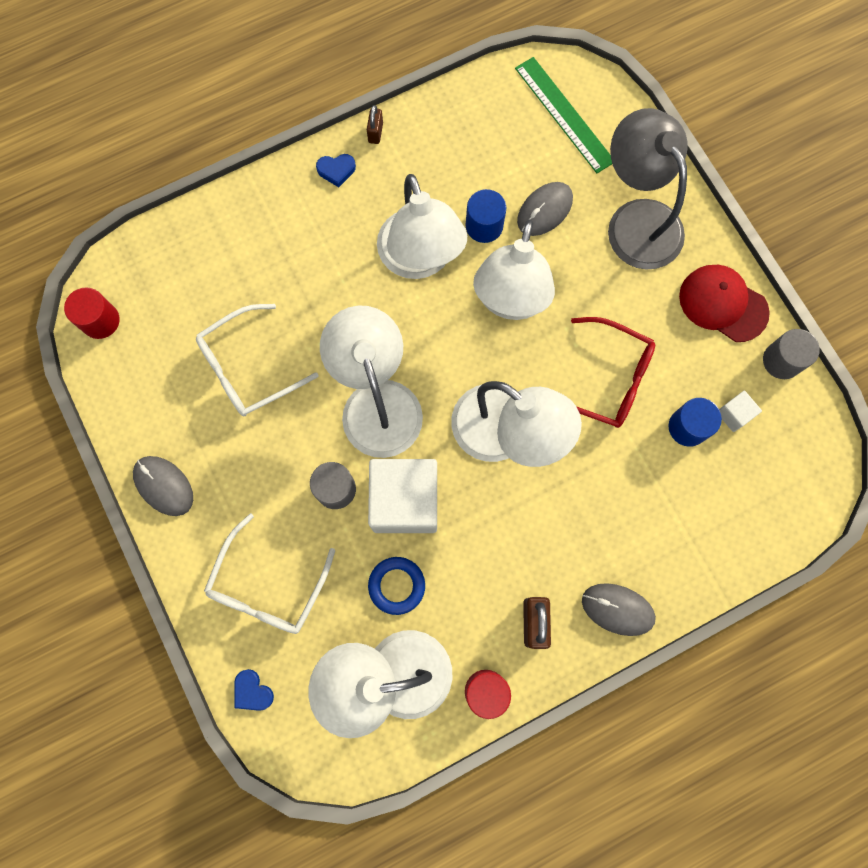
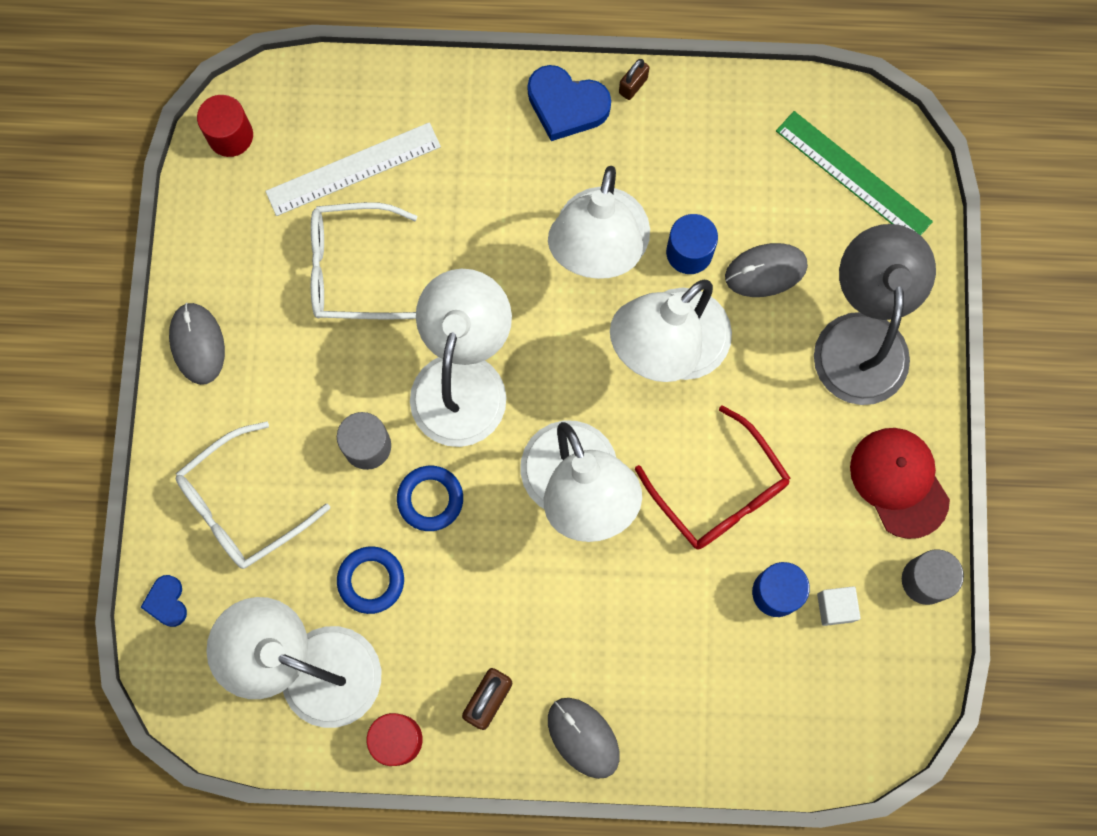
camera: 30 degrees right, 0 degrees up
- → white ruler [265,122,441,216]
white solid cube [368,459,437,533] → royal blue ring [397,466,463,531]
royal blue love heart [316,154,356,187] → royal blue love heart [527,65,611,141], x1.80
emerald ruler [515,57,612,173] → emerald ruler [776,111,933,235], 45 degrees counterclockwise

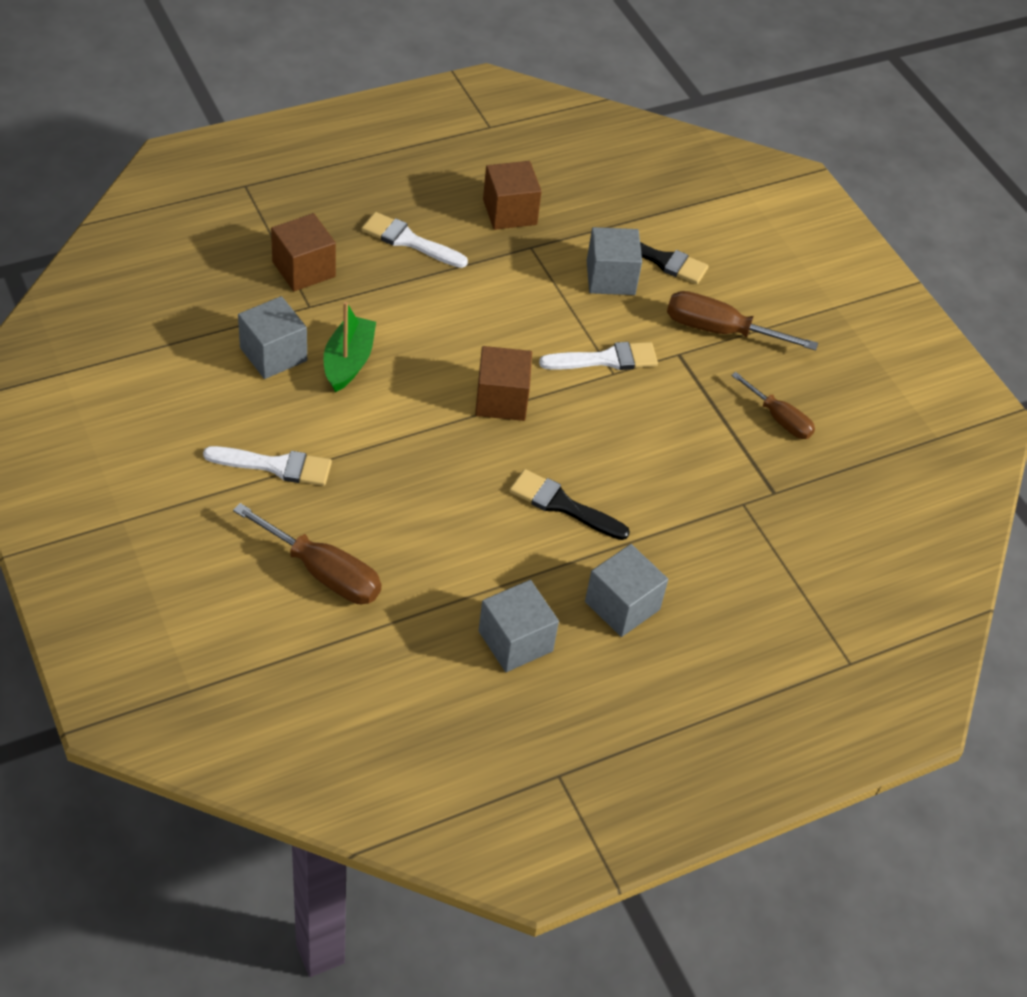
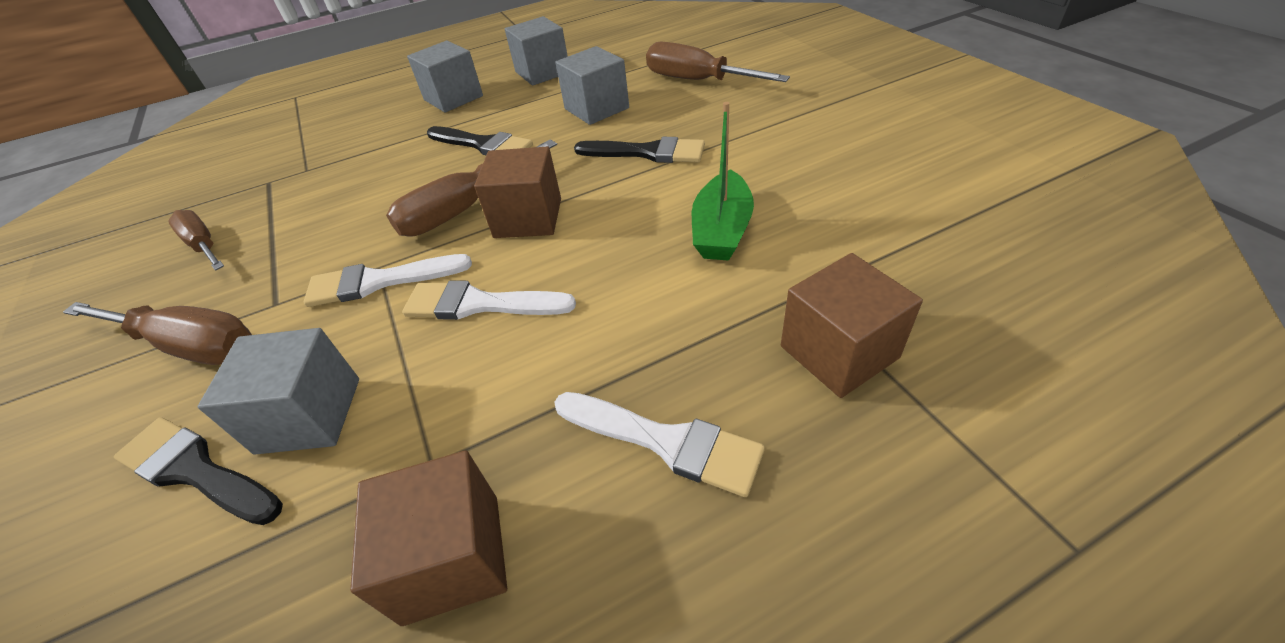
camera: 170 degrees left, 5 degrees down
- → russet flat screwdriver [386,140,557,237]
white paint brush [203,446,332,486] → white paint brush [402,280,576,320], move
grey solid cube [238,296,307,379] → grey solid cube [555,46,629,125], move
- → ebony paint brush [574,137,705,163]

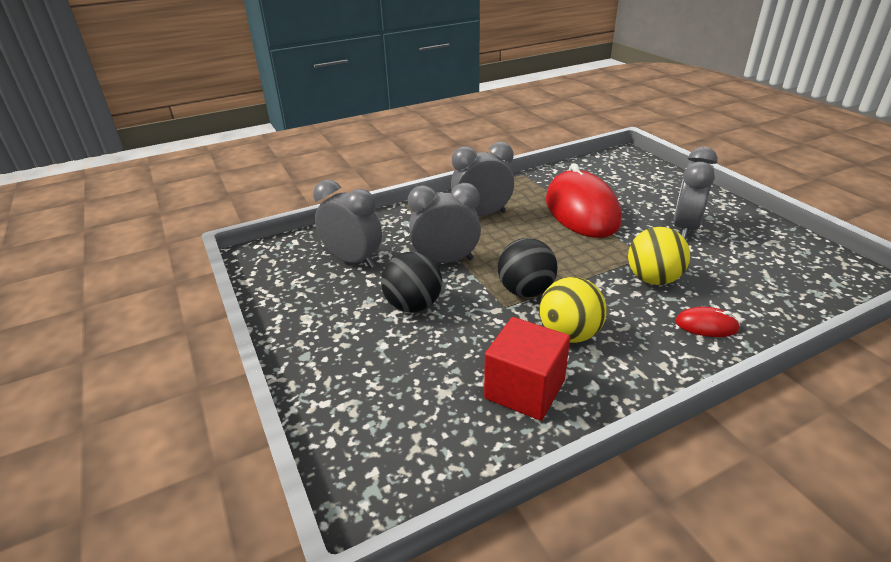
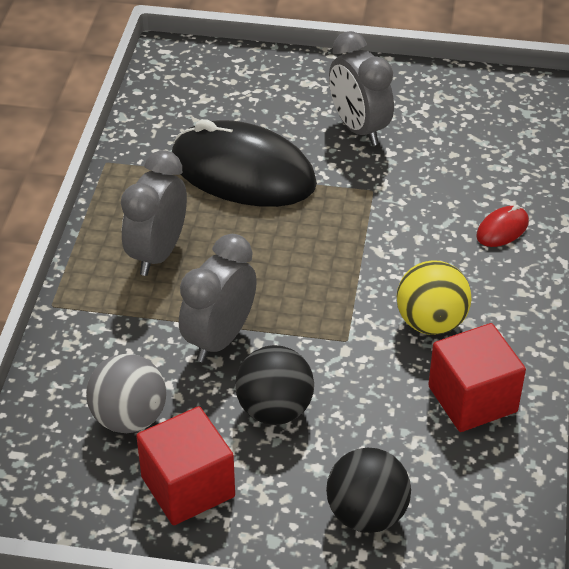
camera: 55 degrees left, 10 degrees up
grey clock [313,180,382,268] → grey ball [86,354,166,433]
- → red solid cube [136,406,235,525]
red PC mouse [546,163,622,238] → ebony PC mouse [172,119,317,207]
ebony ball [498,238,558,297] → ebony ball [326,448,411,533], move
bright yellow ball [628,227,690,285] → -

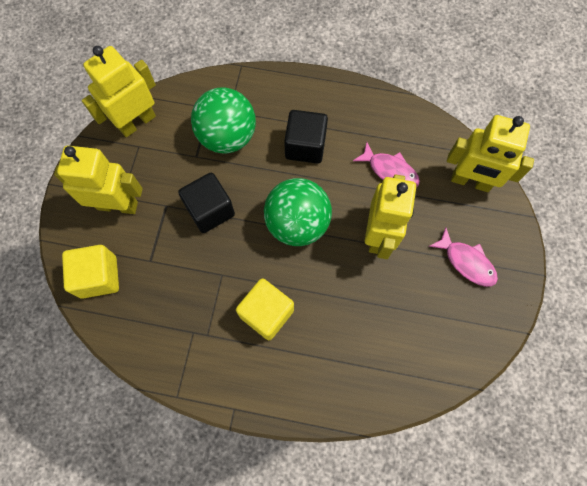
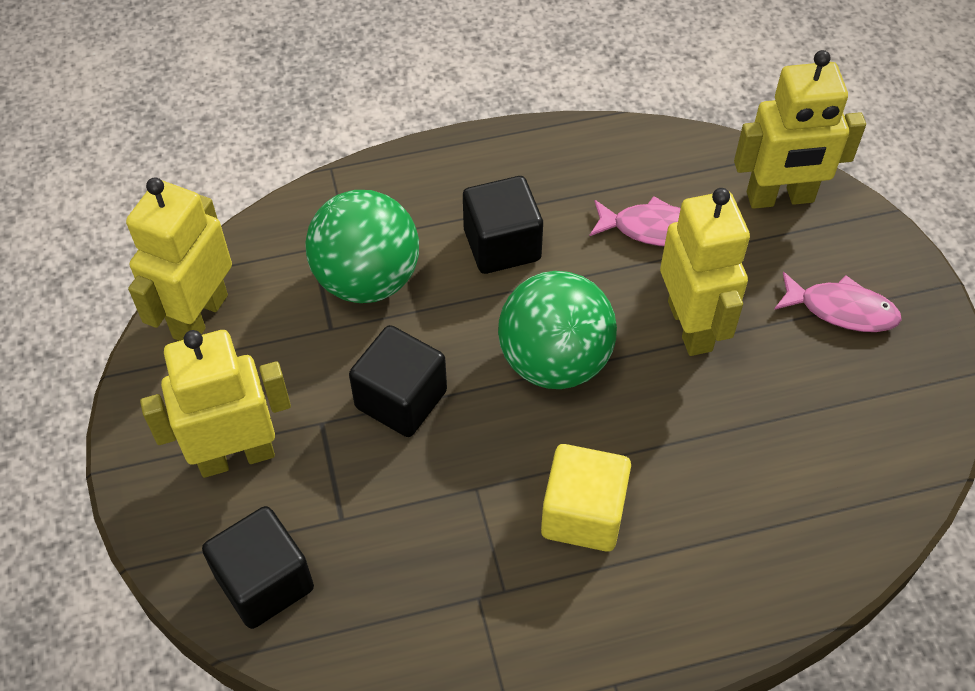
camera: 25 degrees left, 15 degrees down
bright yellow solid cube [62,245,119,299] → ebony solid cube [202,506,314,629]

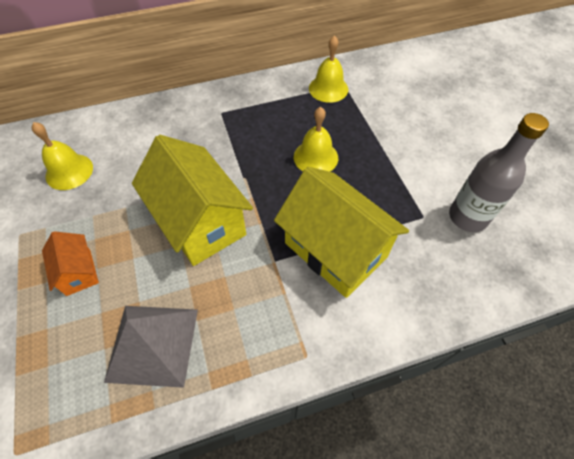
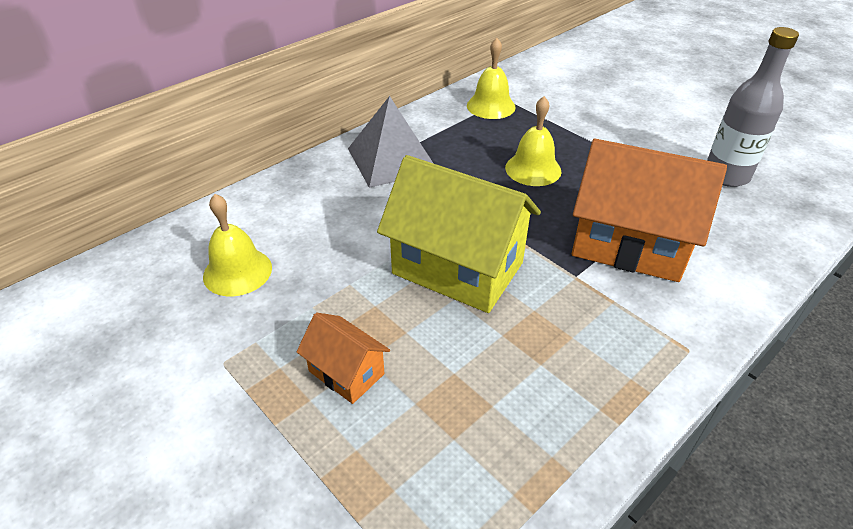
camera: 25 degrees left, 15 degrees down
grey pyramid shape [104,306,198,388] → grey pyramid shape [348,96,434,188], move
bright yellow house [274,167,409,298] → orange-coloured house [572,139,727,282]

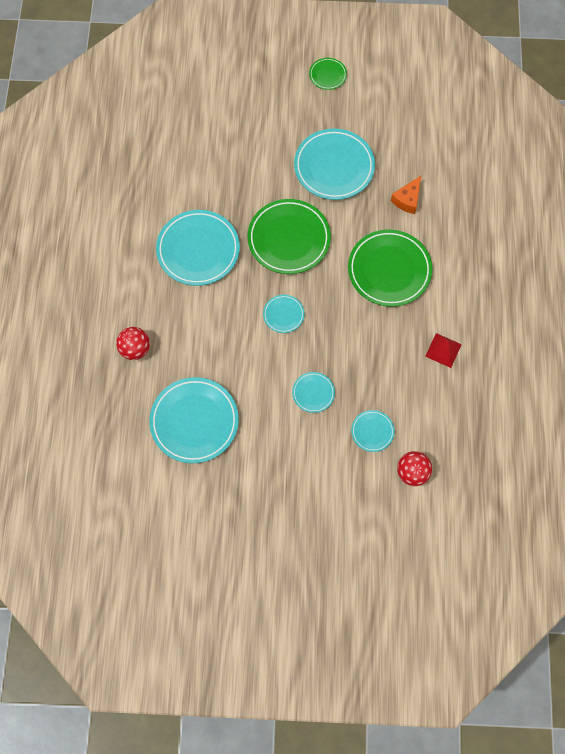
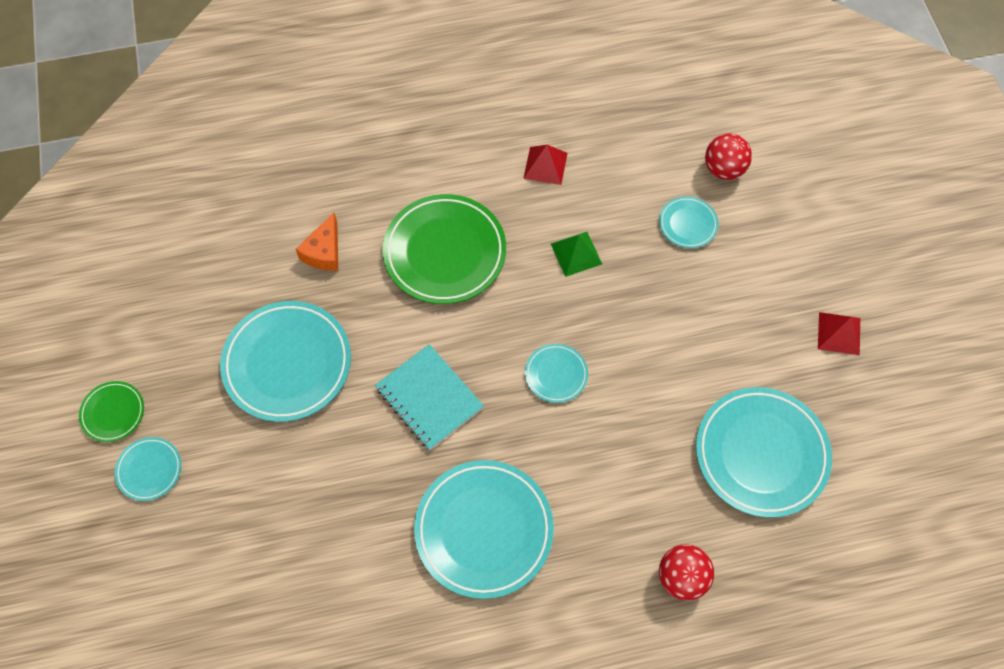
camera: 105 degrees left, 5 degrees down
aqua plate [292,372,335,413] → aqua plate [115,437,181,501], move
orange-coloured piece of cheese [391,176,421,214] → orange-coloured piece of cheese [295,213,338,271], 90 degrees clockwise
emerald plate [247,199,331,274] → aqua notebook [375,344,484,450]
- → emerald pyramid shape [551,232,602,277]
- → red pyramid shape [818,312,860,355]

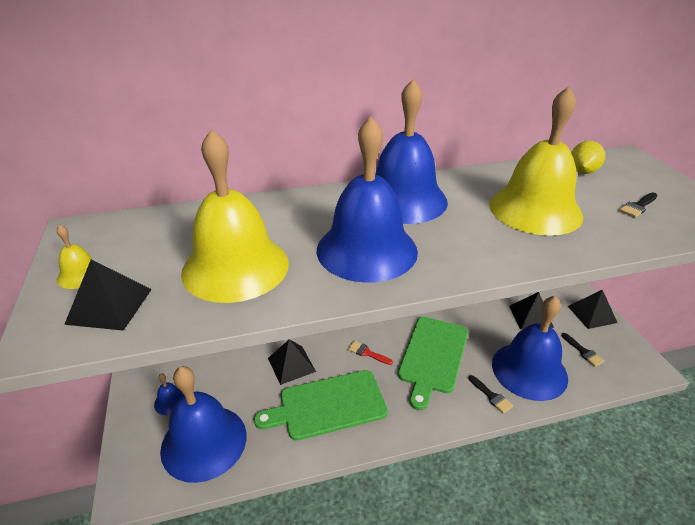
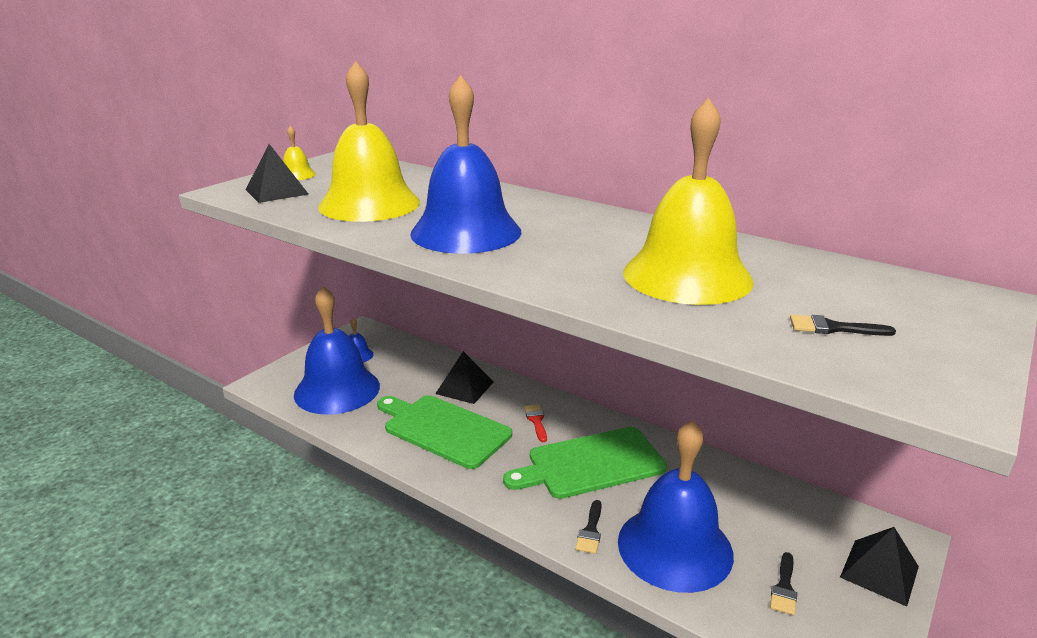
camera: 50 degrees right, 10 degrees down
royal blue hand bell [375,79,448,224] → -
ebony pyramid shape [509,292,554,330] → -
bright yellow lemon [571,141,605,174] → -

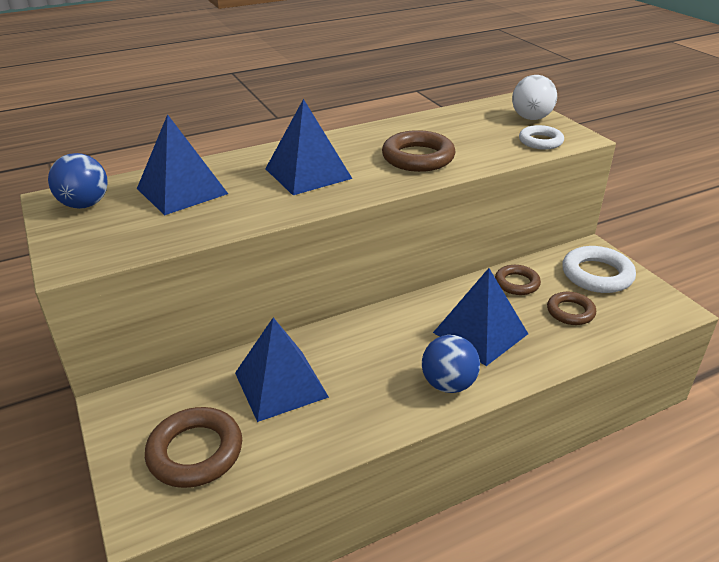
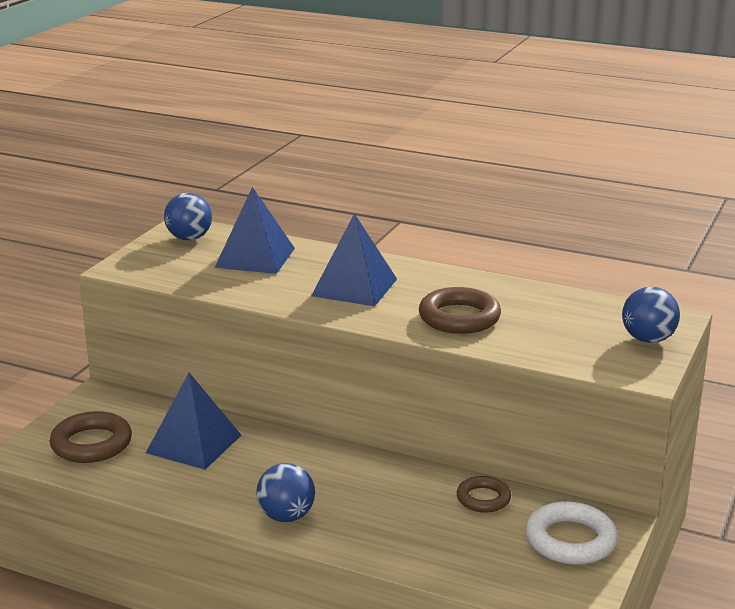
camera: 50 degrees right, 10 degrees down
white ball [512,75,557,120] → royal blue ball [622,287,680,343]
royal blue pyramid shape [433,268,528,366] → -
white ring [519,125,564,150] → -
russet ring [547,292,596,325] → -

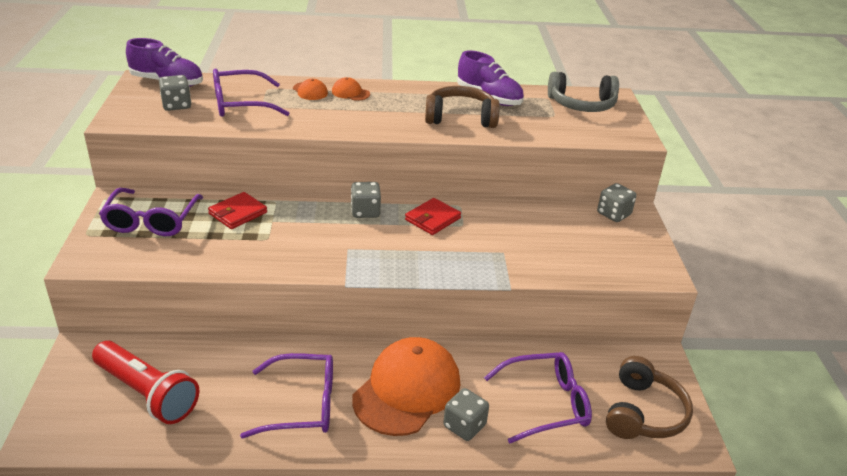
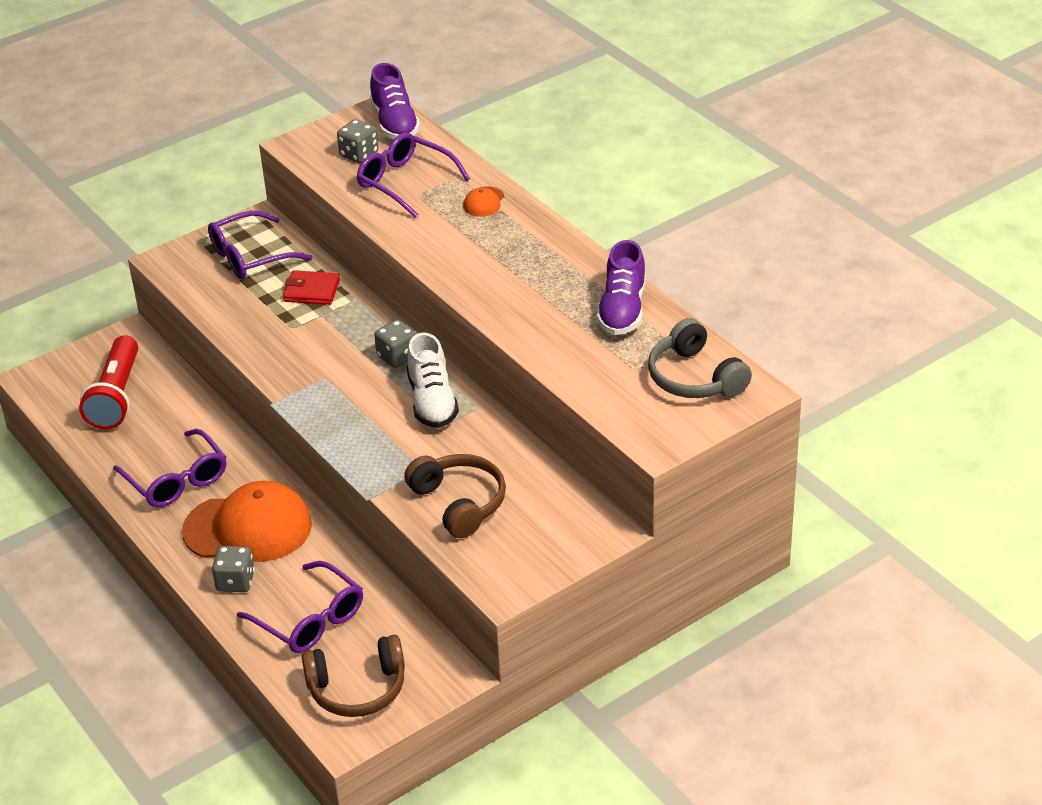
camera: 60 degrees right, 5 degrees up
russet headphones [425,86,500,128] → russet headphones [404,454,506,538], move
red wallet [405,198,461,235] → white sneaker [407,333,459,428]
orange-coloured cap [332,77,370,101] → -
grey dice [597,183,637,222] → -

